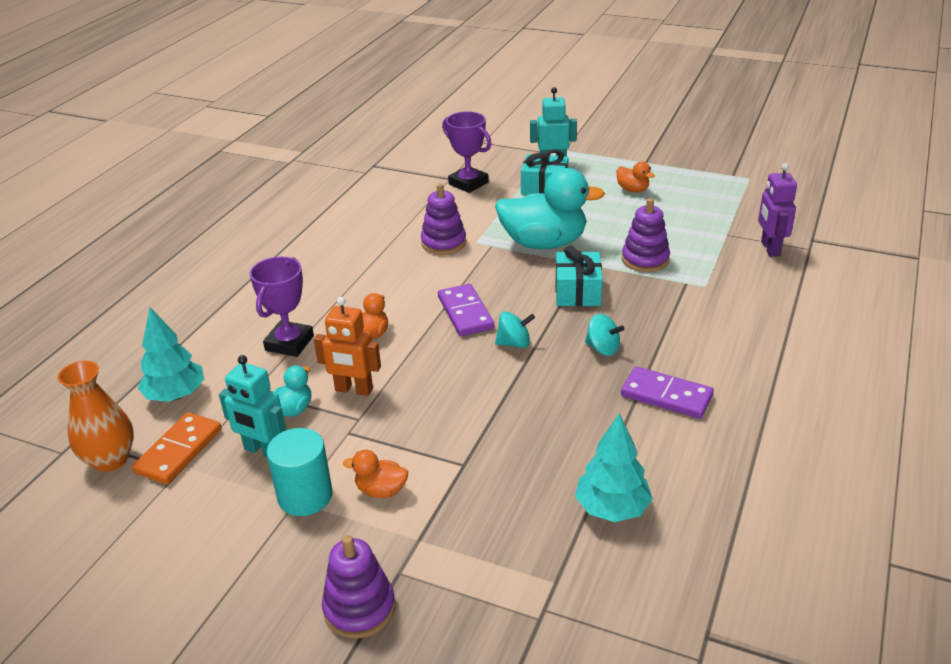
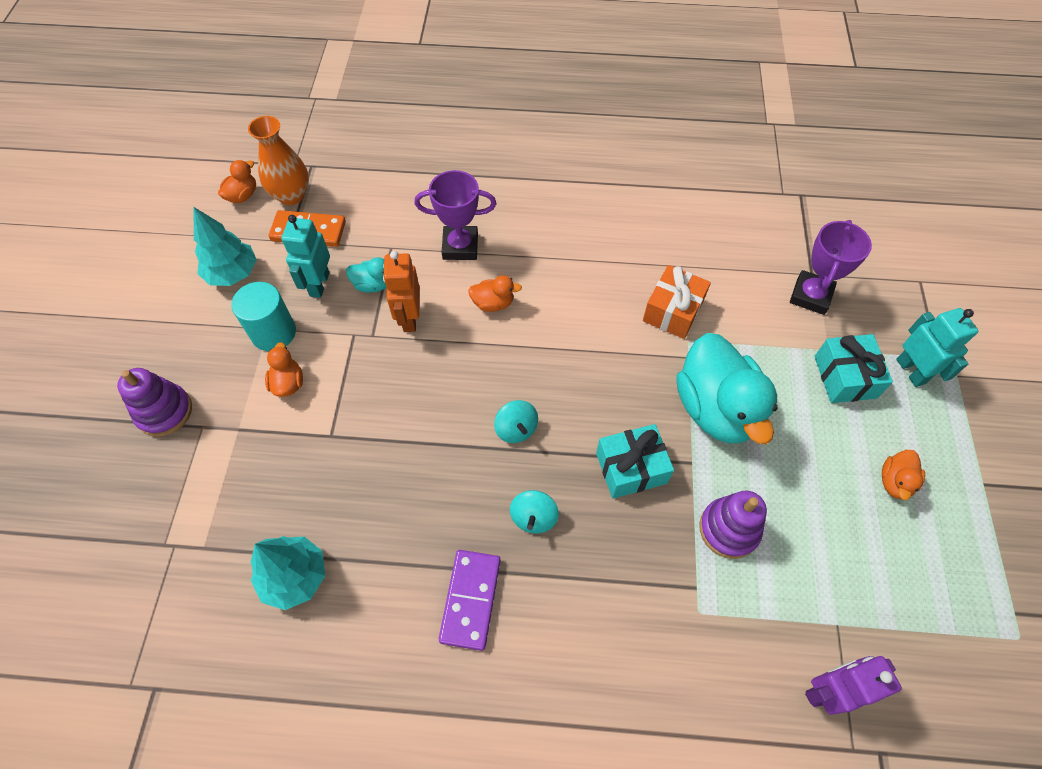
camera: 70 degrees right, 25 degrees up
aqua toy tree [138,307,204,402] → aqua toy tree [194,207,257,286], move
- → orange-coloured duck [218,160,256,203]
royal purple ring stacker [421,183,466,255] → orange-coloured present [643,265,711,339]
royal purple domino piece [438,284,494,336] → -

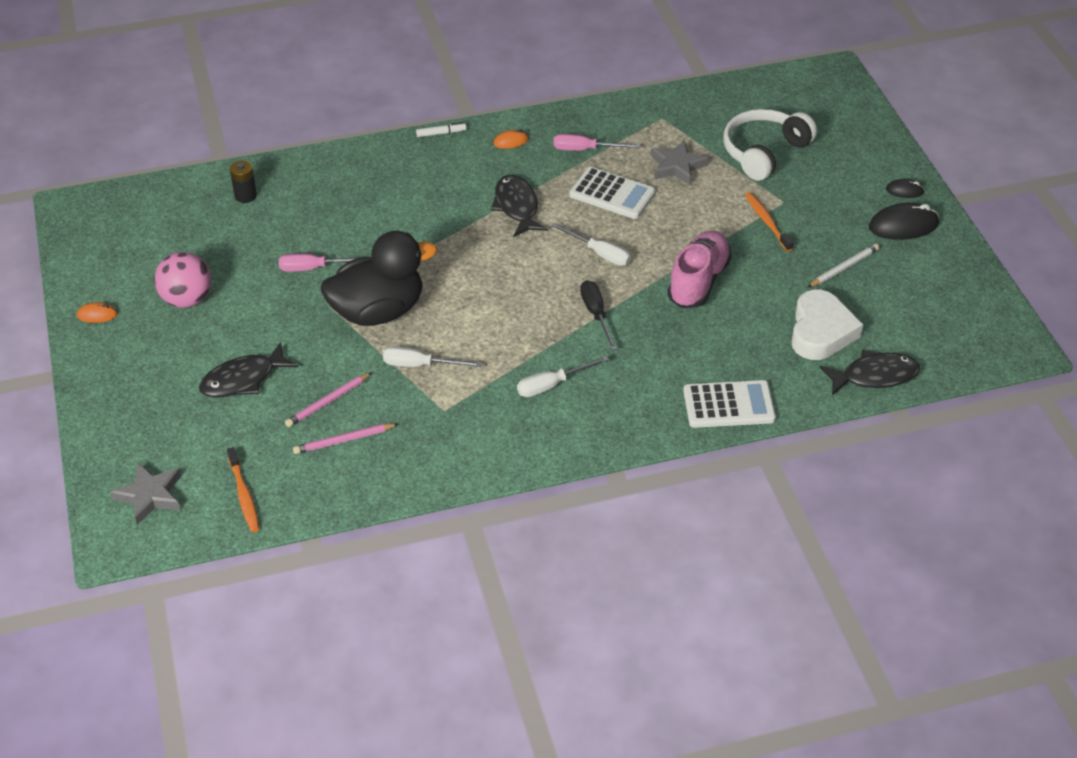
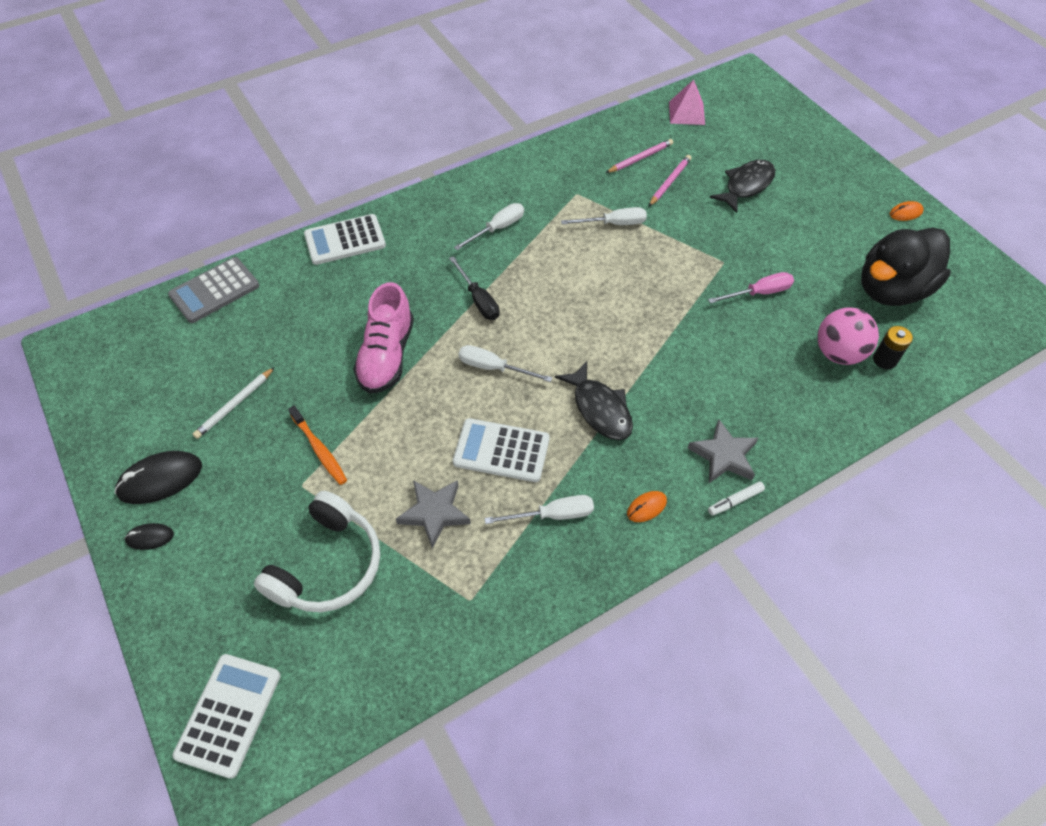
camera: 165 degrees right, 10 degrees up
ebony fish figure [820,350,920,395] → grey pocket calculator [168,257,259,323]
- → white pocket calculator [173,654,281,779]
rosy flat screwdriver [554,134,640,151] → white flat screwdriver [484,495,594,524]
orange-coloured dental brush [227,447,260,532] → rosy pyramid shape [669,79,705,125]
grey star [110,463,181,525] → grey star [687,419,758,483], move
rosy ball [154,252,211,308] → rosy ball [817,308,879,365], move
ebony duck [321,231,437,326] → ebony duck [861,227,951,306], move
white love heart [791,290,863,360] → -

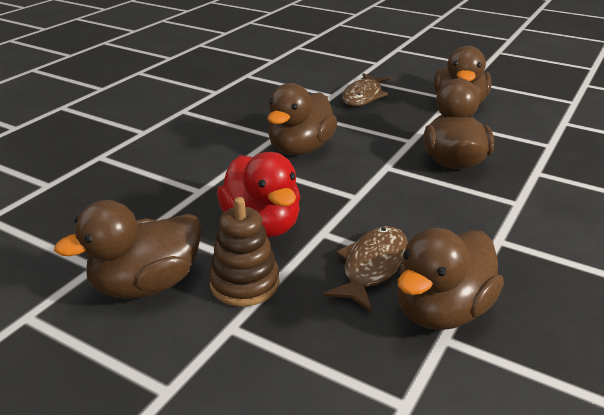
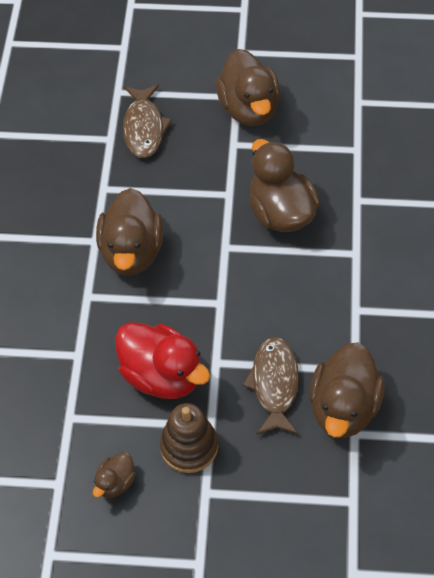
camera: 25 degrees left, 25 degrees up
russet duck [54,200,202,299] → russet duck [93,452,136,498], x0.49

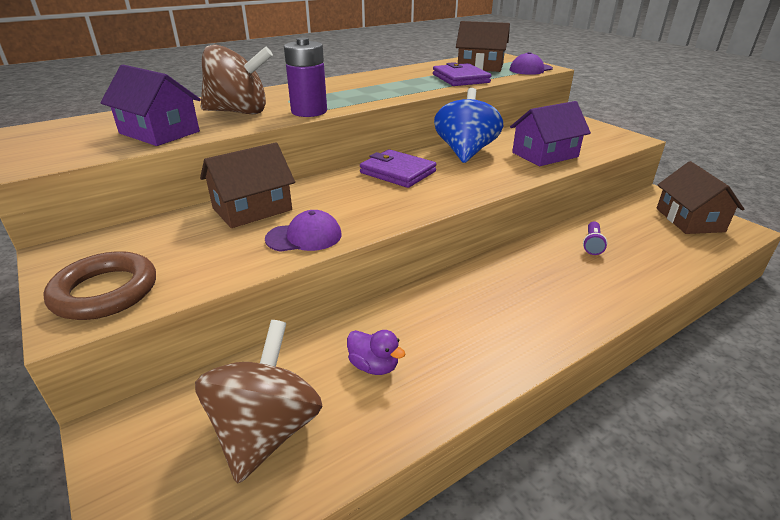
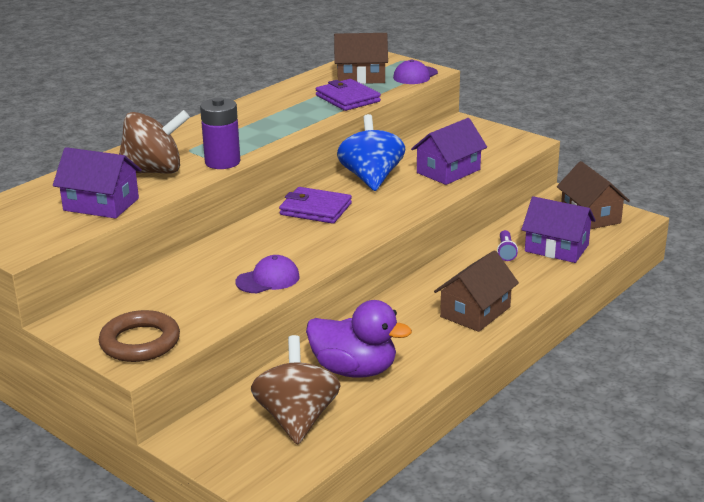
camera: 15 degrees left, 5 degrees down
royal purple duck [347,330,405,375] → royal purple duck [306,300,412,378], x2.03
russet house [200,142,295,228] → russet house [434,250,519,332], move
- → royal purple house [521,196,596,263]

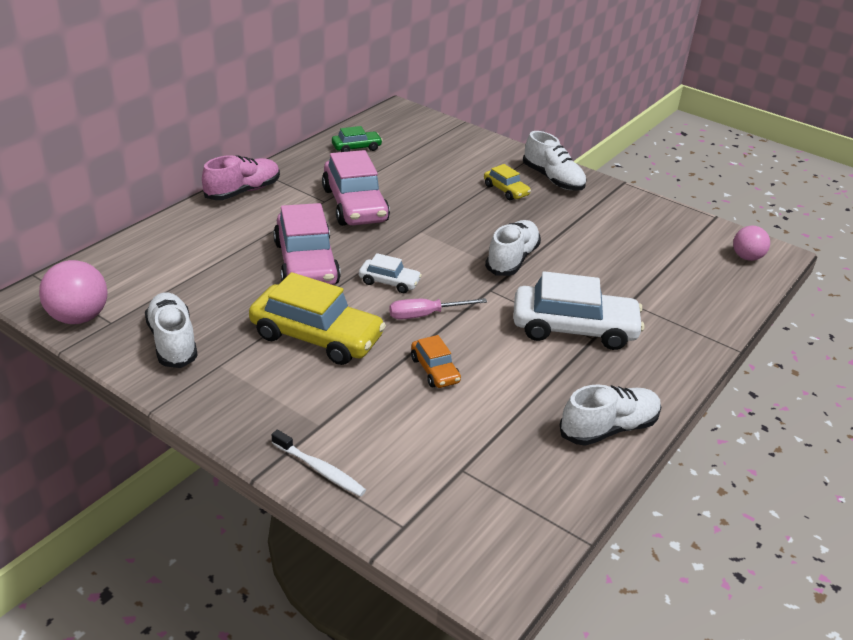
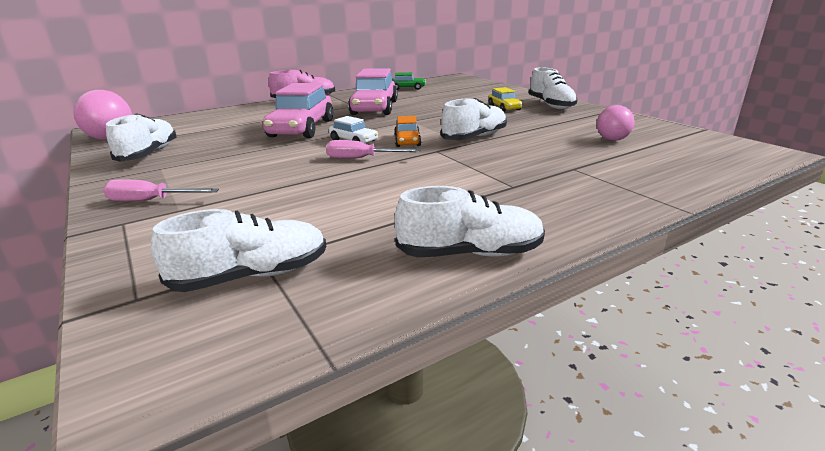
camera: 25 degrees right, 10 degrees down
- → rosy flat screwdriver [103,180,219,201]
- → white sneaker [151,209,326,292]
orange-coloured automobile [411,335,461,388] → orange-coloured automobile [394,116,422,147], move
rosy ball [733,226,770,261] → rosy ball [597,105,635,141], move
bright yellow automobile [249,272,386,365] → -
white dental brush [272,430,366,497] → -
white automobile [513,271,644,350] → -

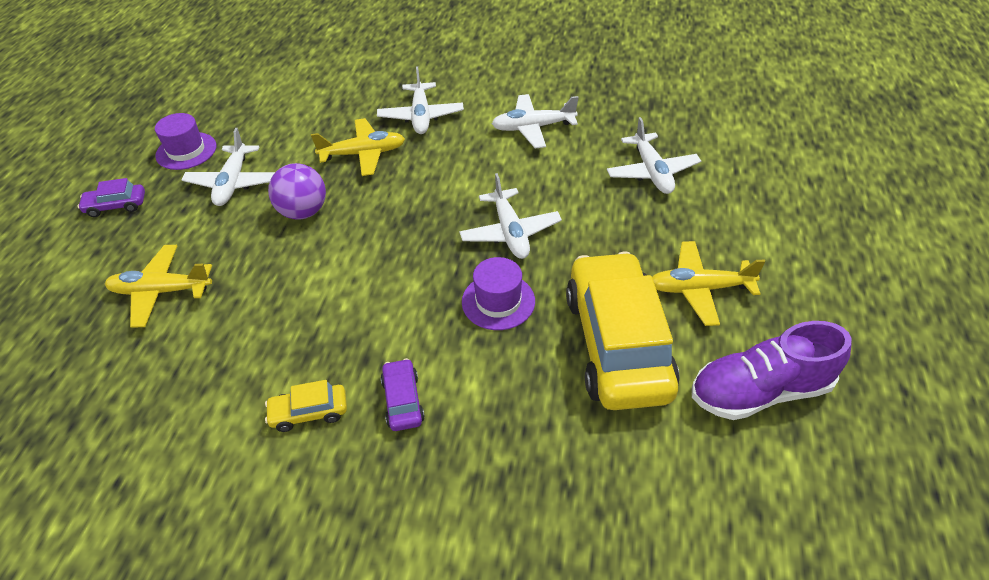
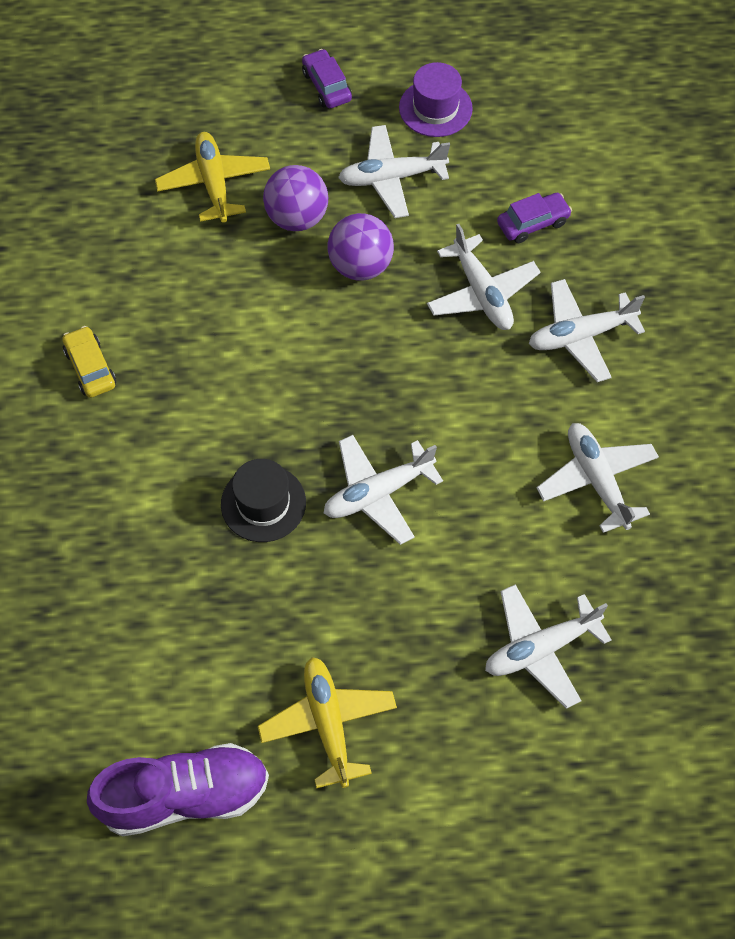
camera: 75 degrees right, 15 degrees up
royal purple sneaker [692,321,852,420] → royal purple sneaker [87,743,269,836], 105 degrees clockwise
royal purple top hat [462,257,535,330] → ebony top hat [221,459,306,542]
- → royal purple ball [263,165,328,231]
bright yellow plane [311,118,405,176] → white plane [427,224,541,330]
royal purple automobile [381,358,425,431] → royal purple automobile [497,193,572,243], move
bright yellow automobile [566,251,680,410] → -

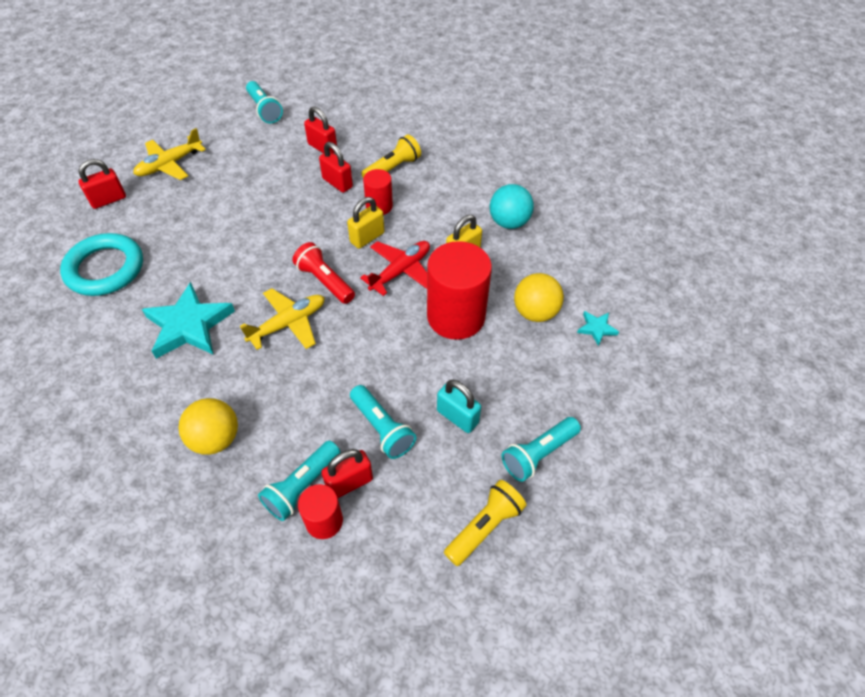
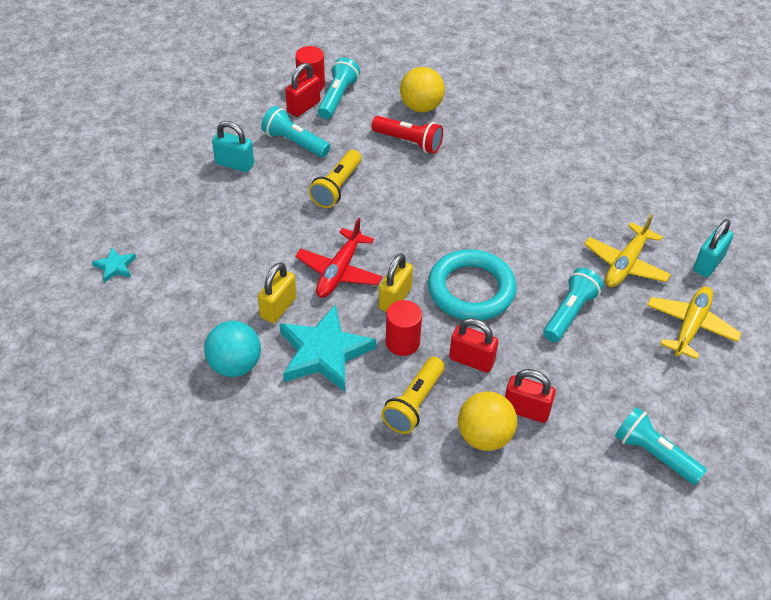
camera: 160 degrees right, 5 degrees down
aqua star [142,282,235,359] → aqua star [279,304,376,392], move
bright yellow flashlight [444,480,526,566] → bright yellow flashlight [309,150,361,208], move
red flashlight [292,242,355,304] → red flashlight [371,116,443,154], move
aqua ring [60,233,143,296] → aqua ring [428,249,517,321], move
bright yellow ball [514,273,564,322] → bright yellow ball [458,391,517,451], move
aqua flashlight [502,417,581,482] → aqua flashlight [543,268,603,342], move
bright yellow plane [240,288,325,350] → bright yellow plane [584,214,671,287], move
red small lock [78,159,126,209] → aqua small lock [693,219,734,277]
red solid cylinder [427,241,492,340] → -

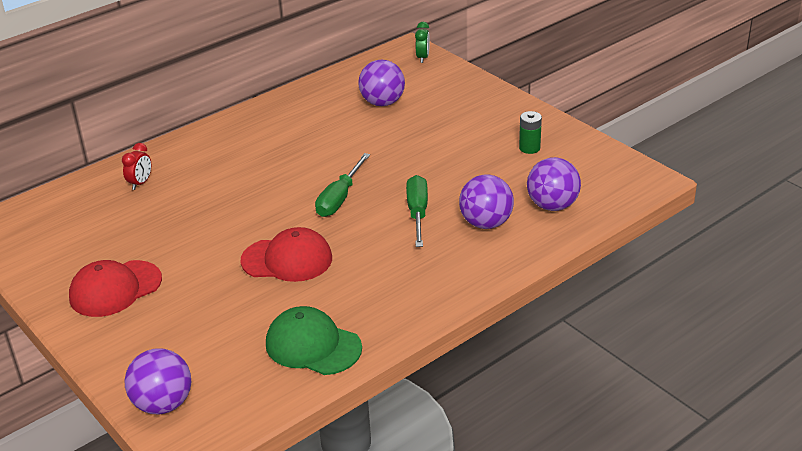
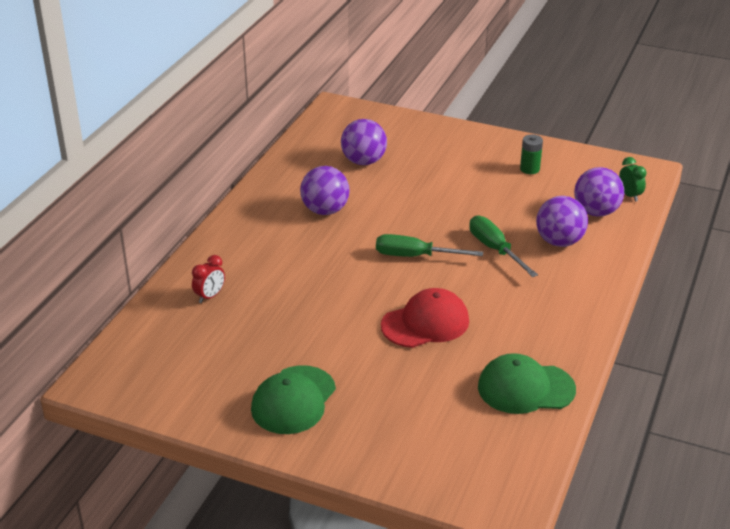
camera: 30 degrees left, 0 degrees up
red clock [122,143,151,190] → red clock [192,255,225,303], 45 degrees clockwise
red cap [69,260,162,317] → emerald cap [251,365,336,434]
royal purple ball [124,348,191,414] → royal purple ball [300,166,350,215], move
emerald flat screwdriver [315,153,370,217] → emerald flat screwdriver [376,234,483,257], 105 degrees clockwise
emerald clock [415,22,430,63] → emerald clock [619,157,647,202], move

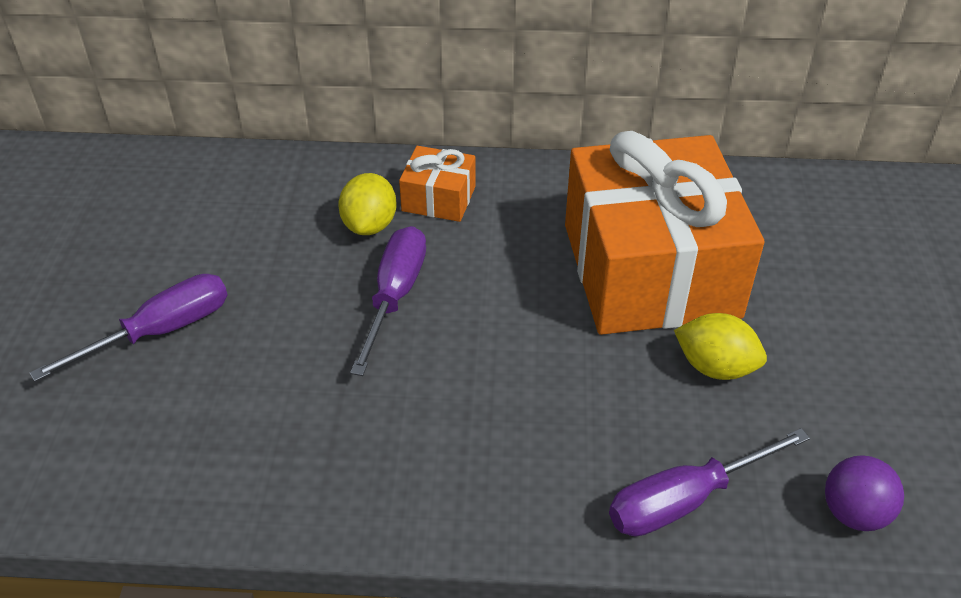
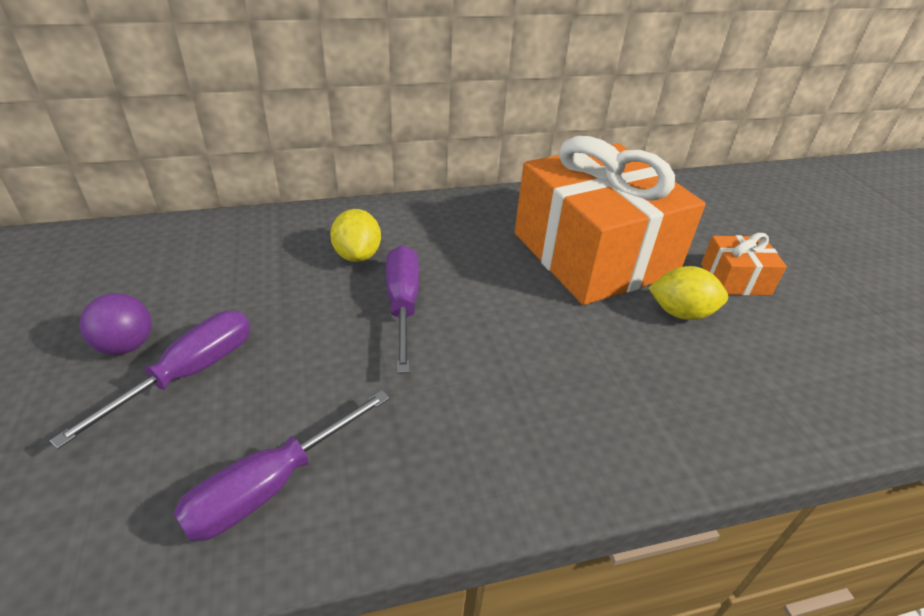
camera: 20 degrees left, 5 degrees down
royal purple ball [825,455,904,531] → royal purple ball [80,293,152,355], move
royal purple flat screwdriver [609,428,810,537] → royal purple flat screwdriver [173,390,390,541], move
orange-coloured present [399,146,476,222] → orange-coloured present [701,233,787,295], move

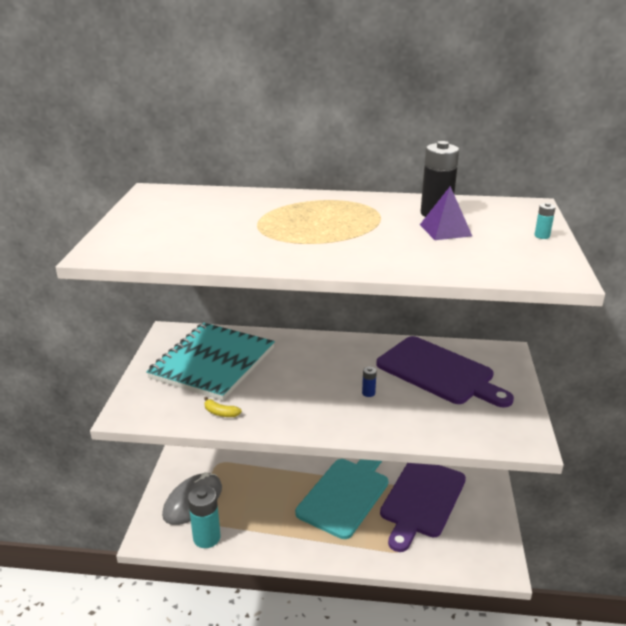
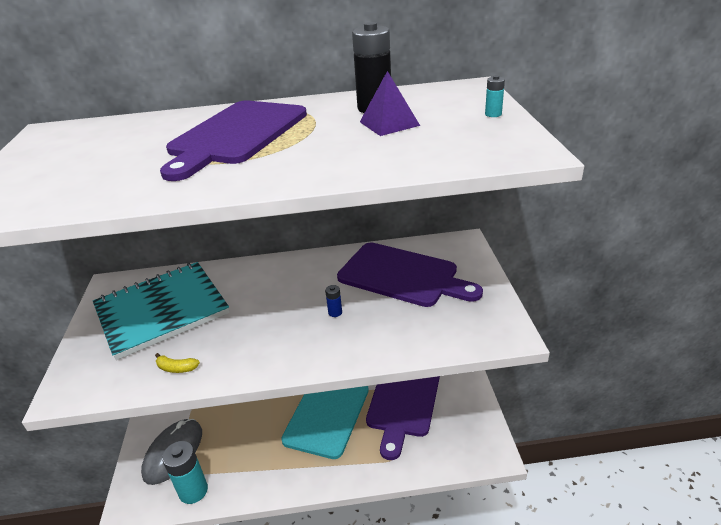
camera: 10 degrees left, 5 degrees up
aqua notebook [146,323,275,401] → aqua notebook [93,262,230,360], 45 degrees clockwise
- → royal purple bread board [160,101,307,181]

